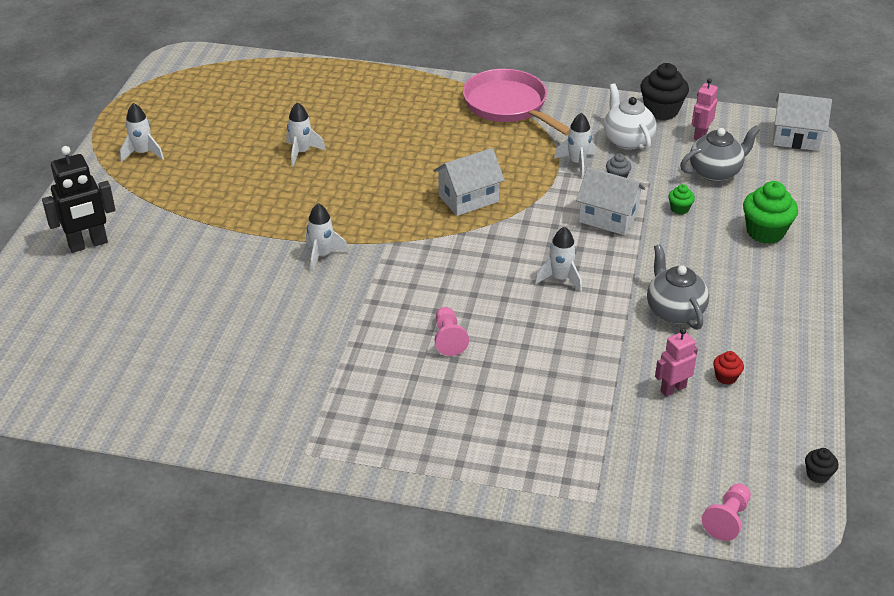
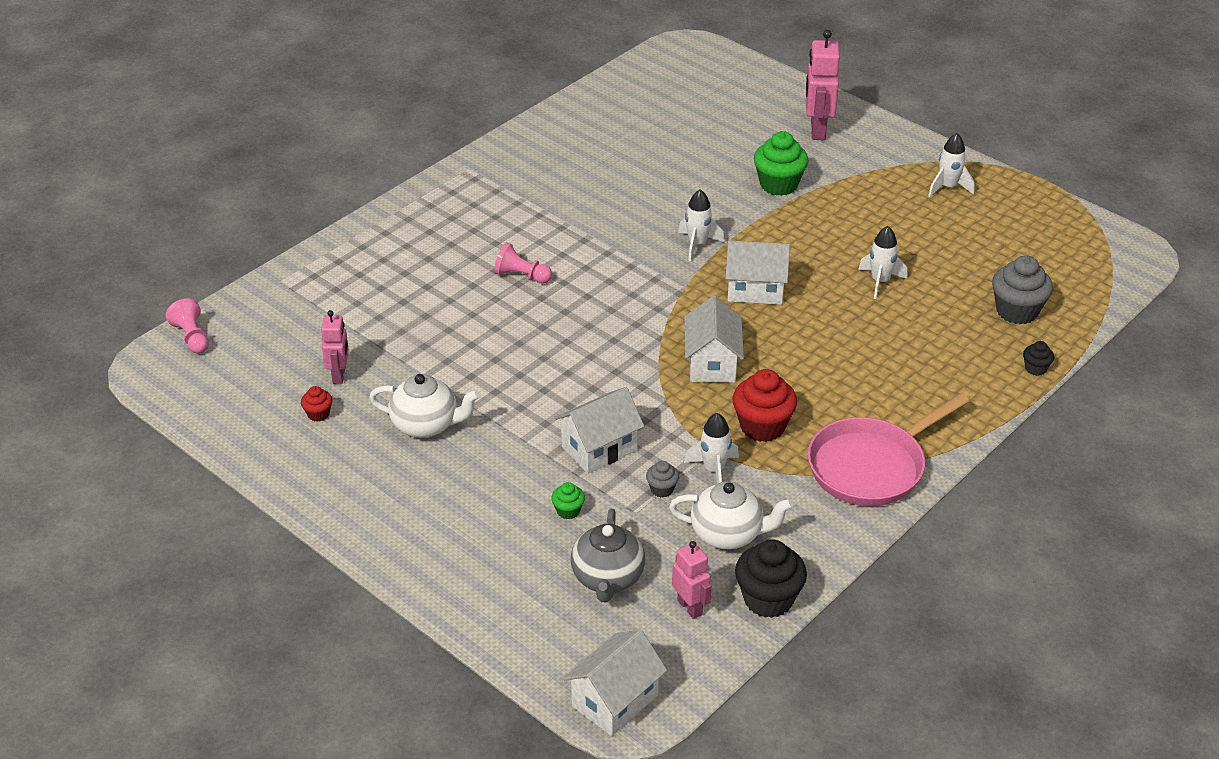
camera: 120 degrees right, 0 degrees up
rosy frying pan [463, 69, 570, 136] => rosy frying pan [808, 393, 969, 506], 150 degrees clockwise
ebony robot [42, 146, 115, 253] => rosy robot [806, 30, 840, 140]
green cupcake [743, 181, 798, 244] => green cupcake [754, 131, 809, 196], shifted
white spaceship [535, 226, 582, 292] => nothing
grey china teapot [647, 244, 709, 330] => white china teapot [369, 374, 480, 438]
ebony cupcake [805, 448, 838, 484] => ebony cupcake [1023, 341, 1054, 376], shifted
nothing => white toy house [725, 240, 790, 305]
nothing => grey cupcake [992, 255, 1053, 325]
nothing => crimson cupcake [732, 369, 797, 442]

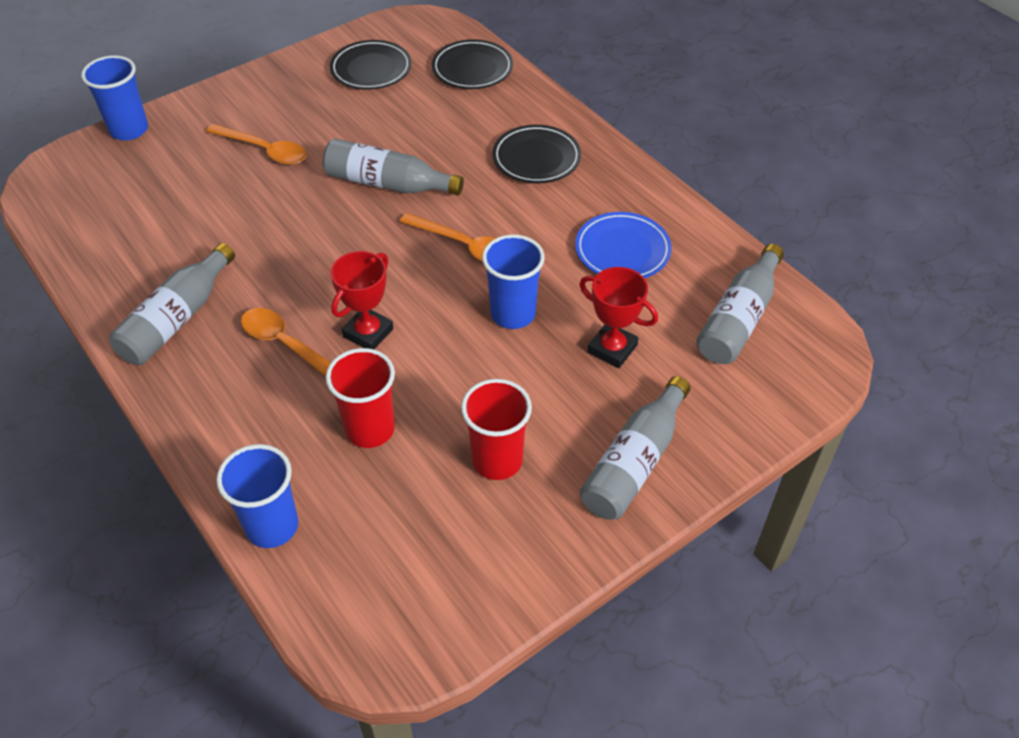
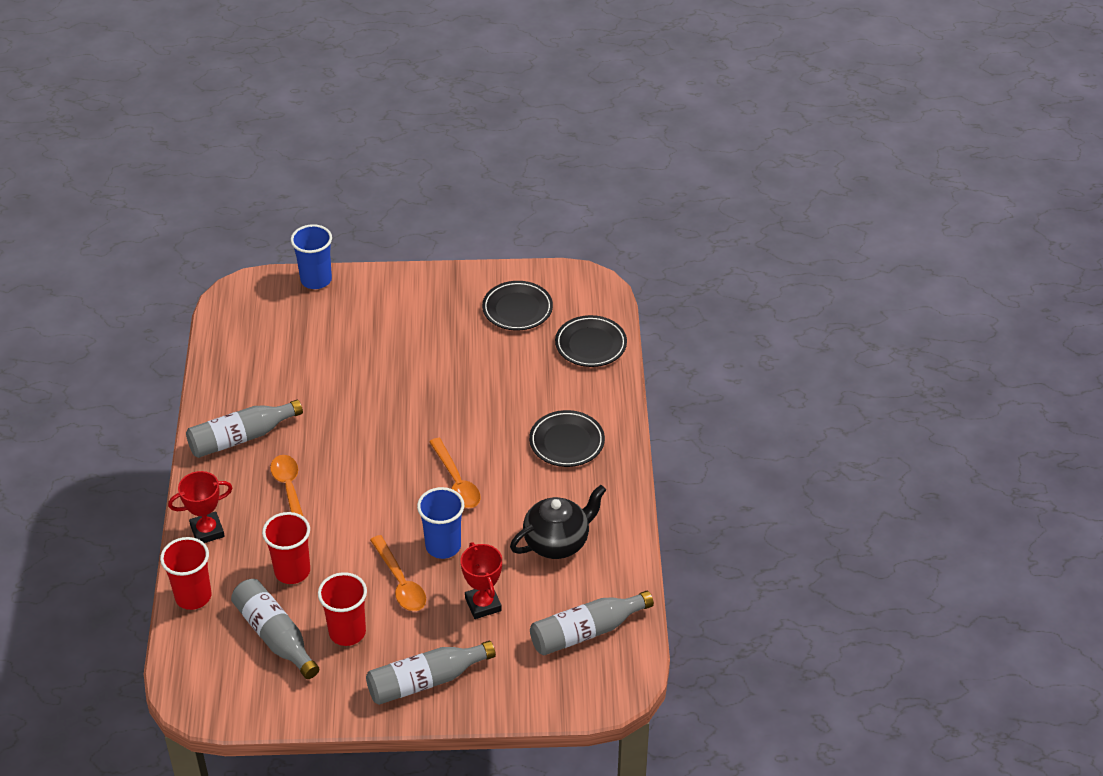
camera: 35 degrees right, 5 degrees down
orange-coloured spoon [206, 124, 307, 165] => orange-coloured spoon [370, 535, 426, 611], shifted
grey flask [323, 139, 464, 195] => grey flask [231, 579, 319, 679], shifted
cobalt plate [575, 212, 672, 278] => ebony china teapot [510, 485, 606, 559]
crimson trophy [330, 251, 393, 349] => crimson trophy [168, 471, 232, 543], shifted
cobalt beaker [216, 444, 298, 548] => crimson beaker [160, 537, 211, 610]

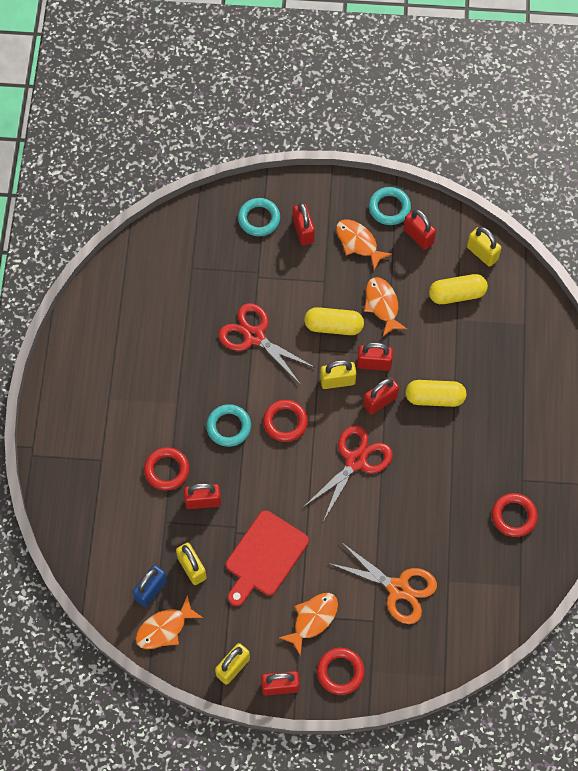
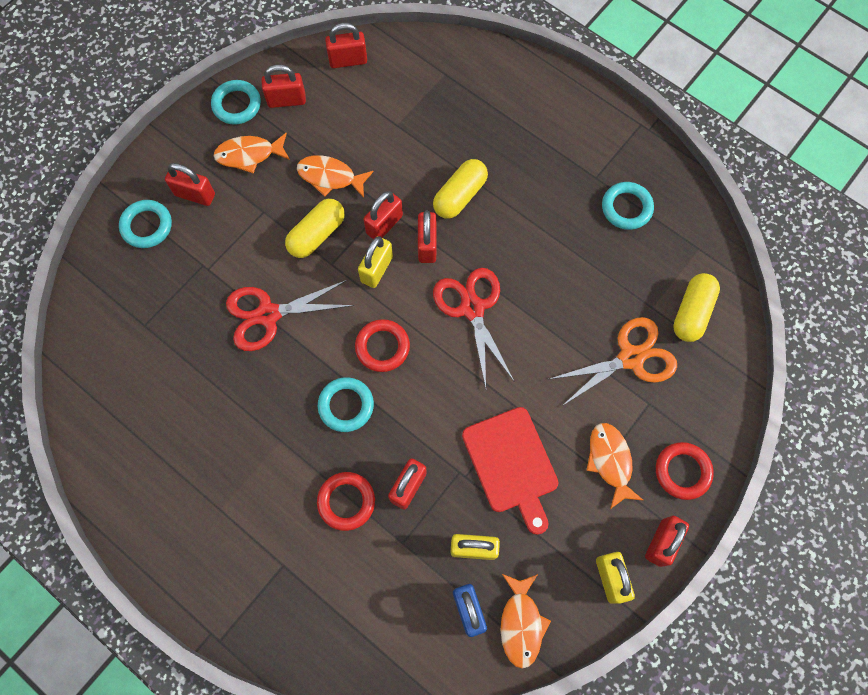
camera: 55 degrees left, 5 degrees up
bright yellow padlock [467, 227, 501, 267] => crimson padlock [325, 23, 367, 68]
bright yellow capsule [429, 274, 488, 304] => bright yellow capsule [673, 273, 720, 342], shifted
crimson hoop [492, 493, 538, 537] => turquoise hoop [602, 182, 654, 230]

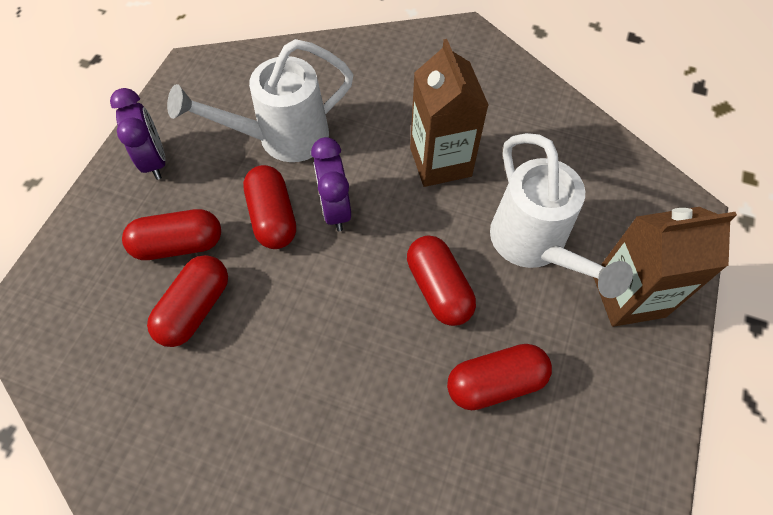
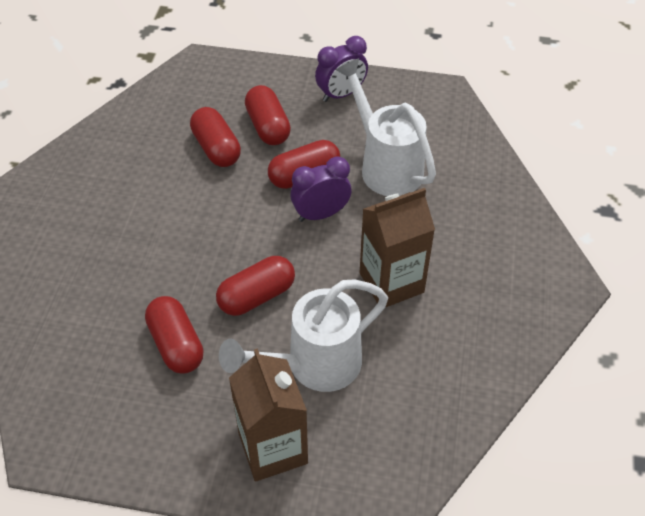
camera: 80 degrees right, 10 degrees down
crimson capsule [147, 255, 228, 347] => crimson capsule [190, 107, 241, 167], 45 degrees clockwise

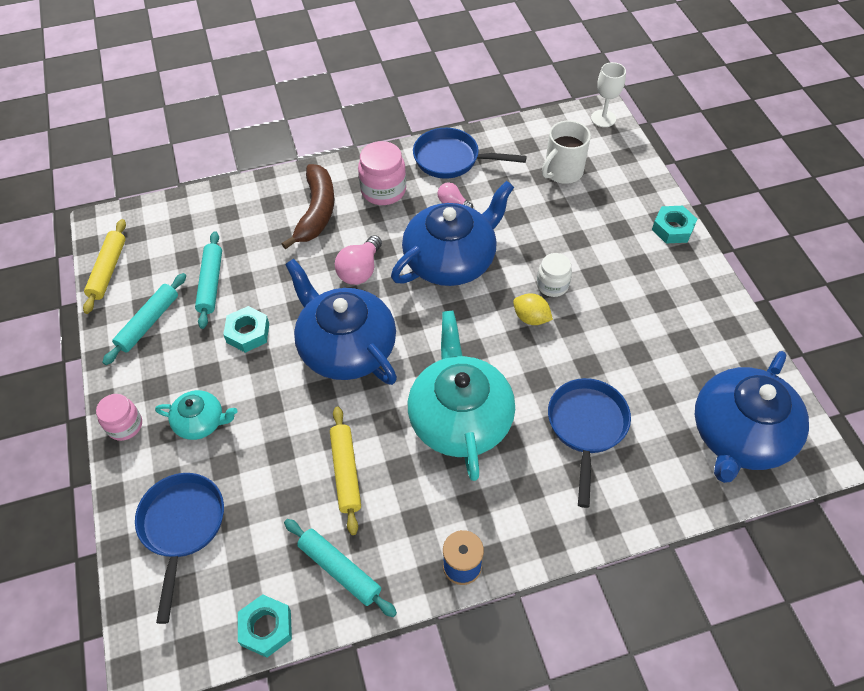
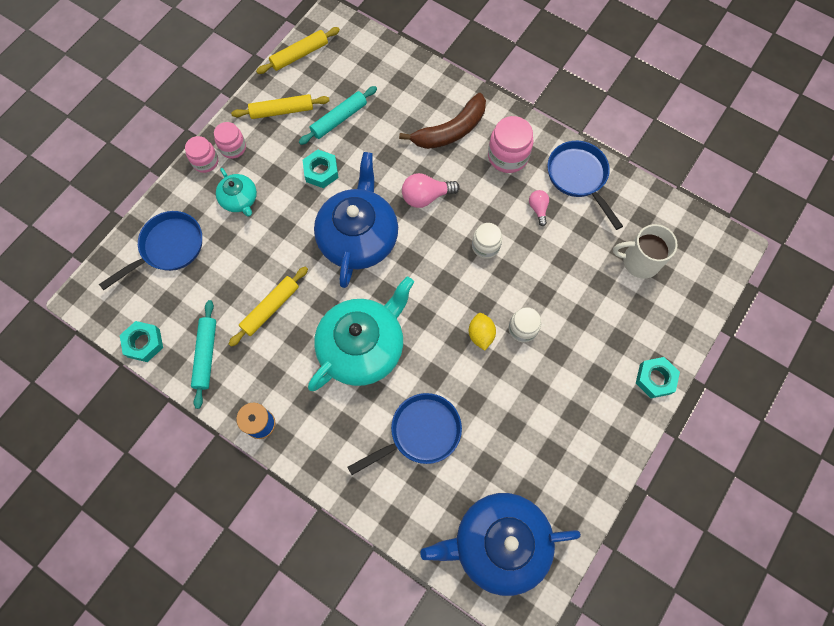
camera: 50 degrees right, 15 degrees up
white wine glass [591, 62, 626, 127] => nothing
cobalt china teapot [391, 181, 514, 286] => white preserve jar [472, 223, 502, 259]
turquoise rolling pin [102, 273, 186, 365] => bright yellow rolling pin [231, 94, 330, 119]
nothing => rosy preserve jar [214, 122, 246, 159]

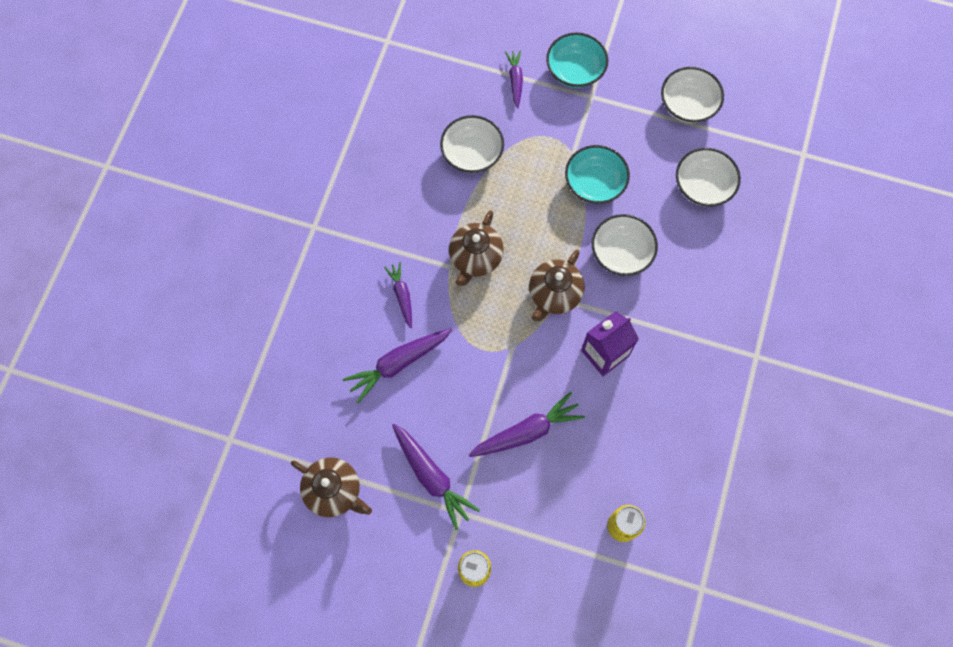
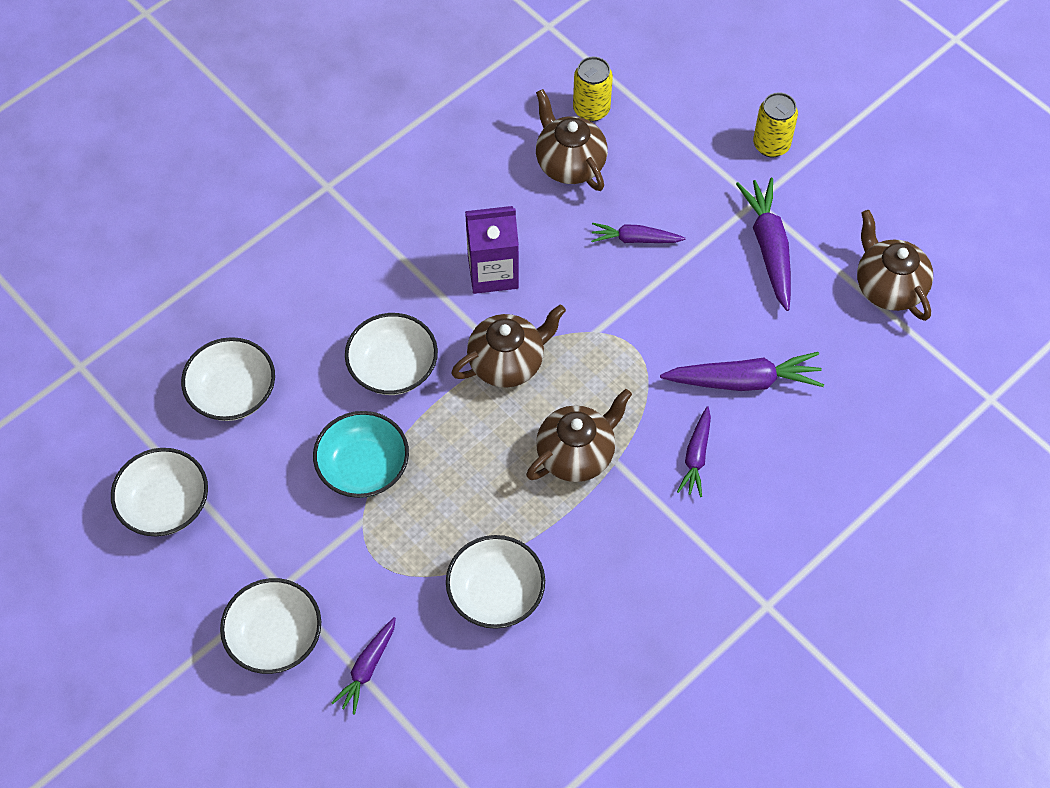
camera: 150 degrees left, 10 degrees down
turquoise bowl [546, 32, 608, 88] => white bowl [220, 578, 321, 674]
royal purple carrot [469, 392, 585, 457] => royal purple carrot [591, 223, 686, 243], x0.61
nothing => dark brown china teapot [536, 89, 608, 191]

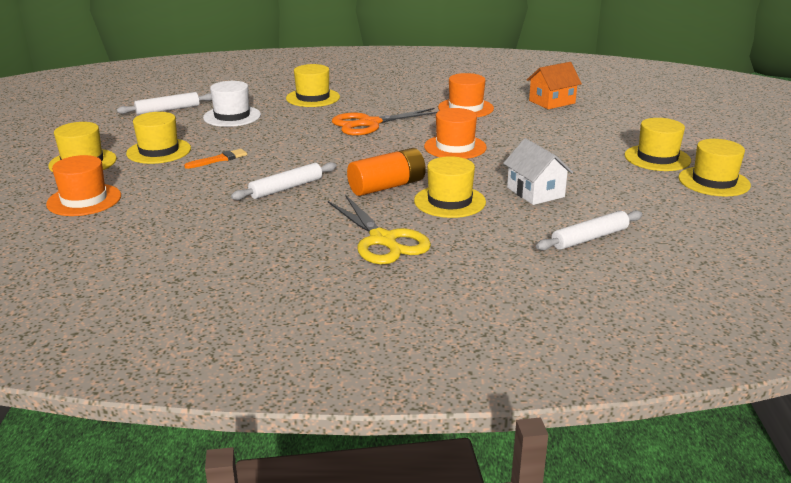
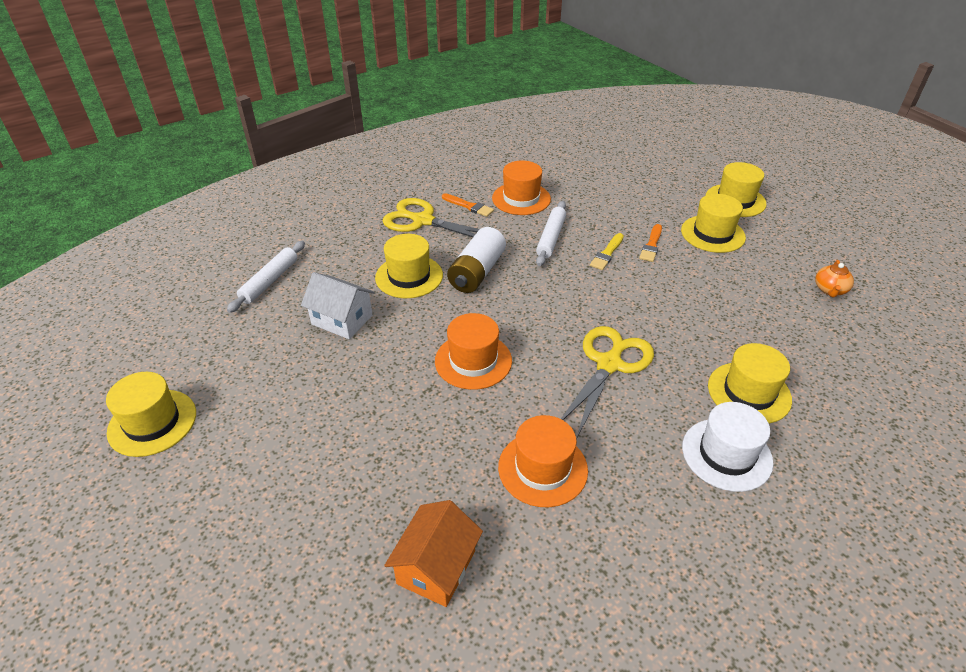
camera: 145 degrees right, 15 degrees up
white tall hat [203, 81, 261, 127] => white tall hat [682, 402, 773, 492], shifted
white rolling pin [117, 92, 212, 115] => orange-coloured china teapot [815, 260, 854, 298]
orange-coloured shears [332, 108, 437, 136] => bright yellow shears [561, 326, 654, 437]
bright yellow tall hat [624, 118, 691, 171] => nothing
orange-coloured AA battery [347, 148, 426, 196] => white AA battery [447, 227, 506, 293]
orange-coloured tall hat [46, 155, 121, 216] => orange-coloured tall hat [492, 160, 551, 215], shifted
nothing => orange-coloured brush [442, 193, 494, 217]
nothing => bright yellow brush [590, 233, 624, 270]

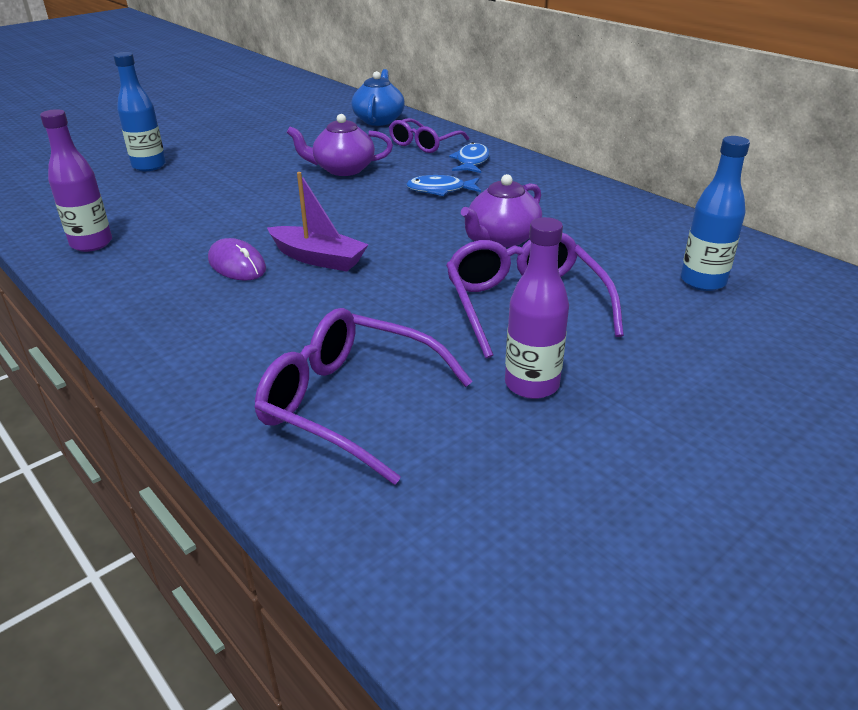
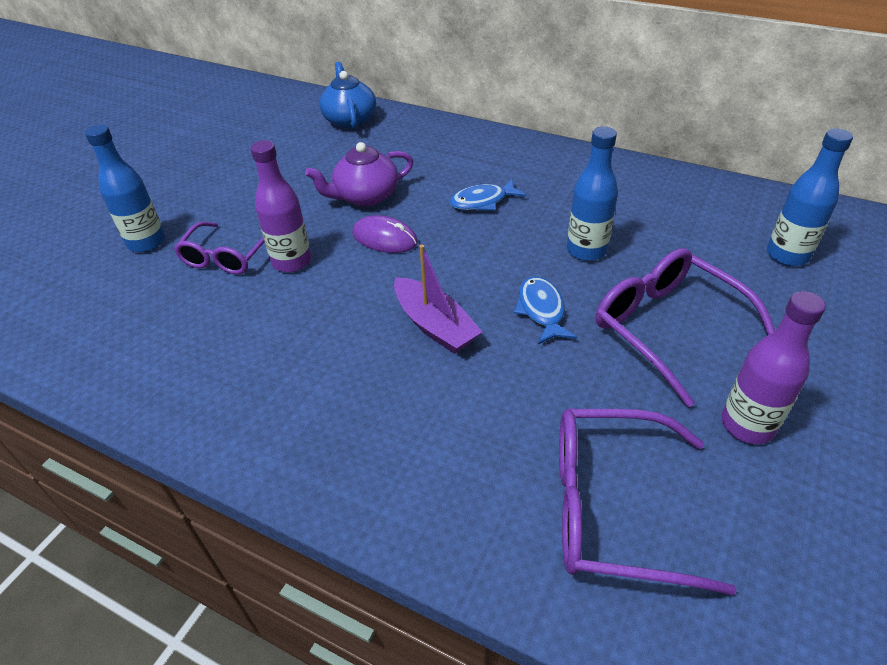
camera: 20 degrees left, 10 degrees up
royal purple flask [40, 109, 112, 252] => royal purple flask [250, 140, 311, 272], shifted
royal purple eyeglasses [389, 118, 469, 153] => royal purple eyeglasses [174, 222, 265, 274], shifted
cobalt fish figure [449, 142, 490, 173] => cobalt fish figure [514, 277, 577, 344], shifted
royal purple boat [267, 172, 369, 272] => royal purple boat [394, 245, 482, 354], 45 degrees clockwise
royal purple china teapot [461, 174, 542, 248] => cobalt flask [567, 127, 618, 261]
royal purple computer mouse [208, 238, 266, 281] => royal purple computer mouse [352, 215, 418, 253], shifted

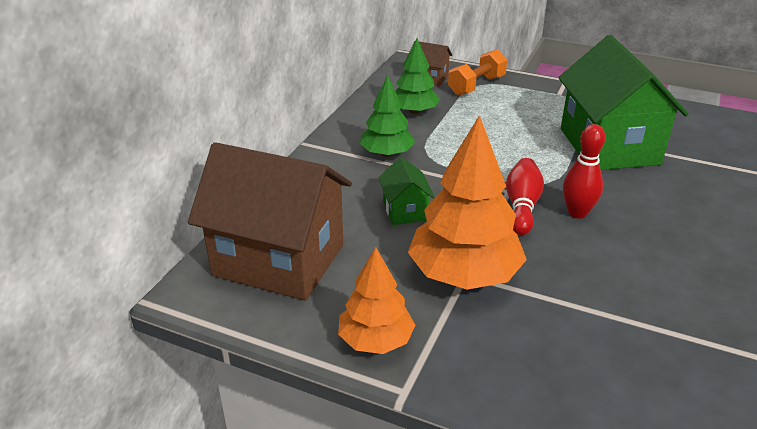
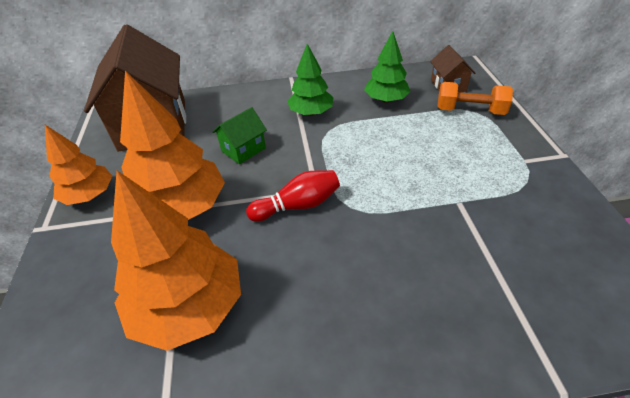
camera: 60 degrees right, 10 degrees up
green toy house [558, 35, 689, 170] => nothing
crimson skittle [563, 124, 605, 219] => nothing
nothing => orange-coloured toy tree [111, 171, 241, 351]

